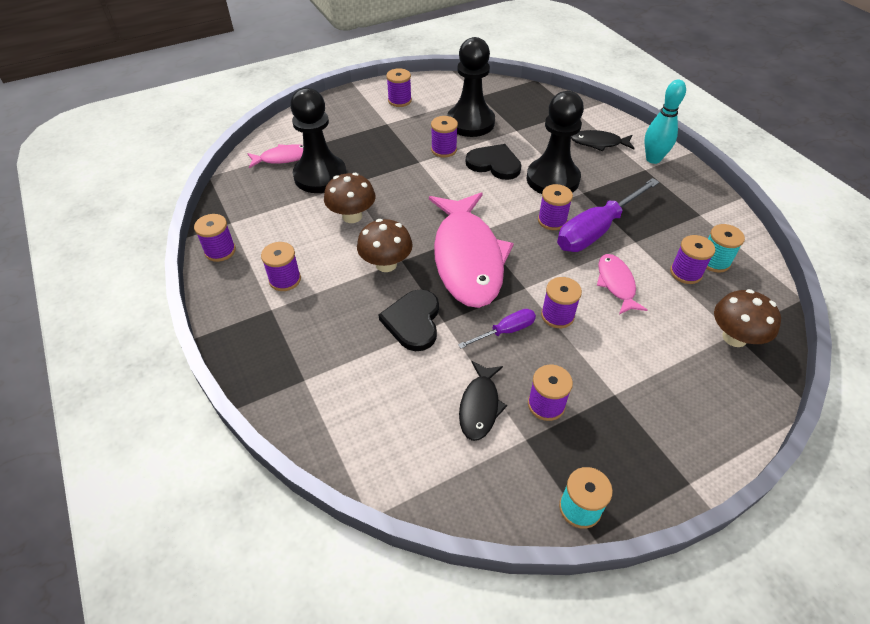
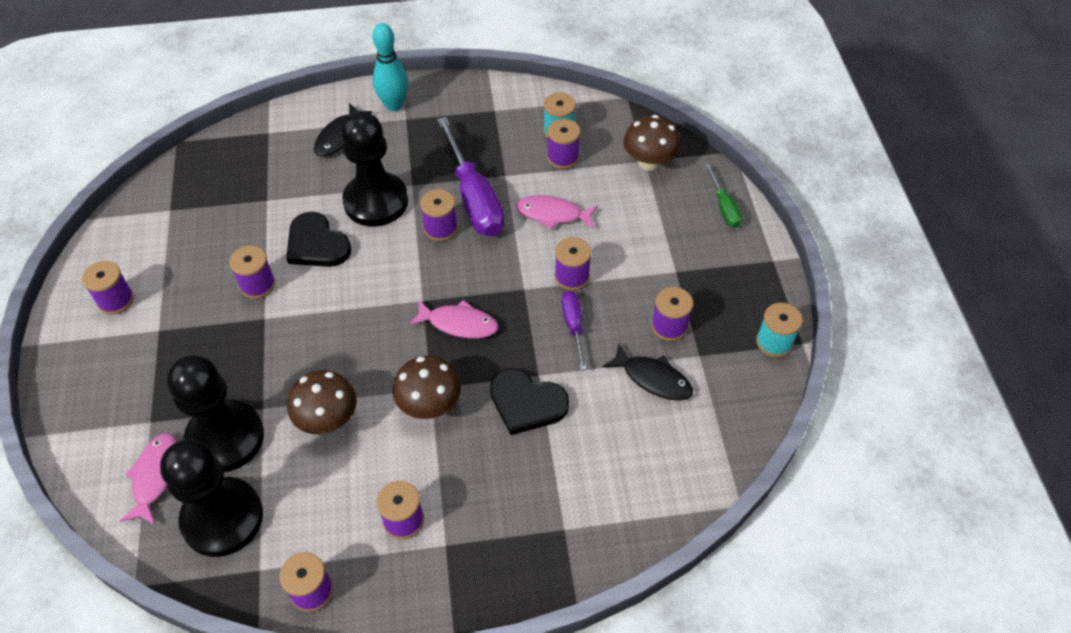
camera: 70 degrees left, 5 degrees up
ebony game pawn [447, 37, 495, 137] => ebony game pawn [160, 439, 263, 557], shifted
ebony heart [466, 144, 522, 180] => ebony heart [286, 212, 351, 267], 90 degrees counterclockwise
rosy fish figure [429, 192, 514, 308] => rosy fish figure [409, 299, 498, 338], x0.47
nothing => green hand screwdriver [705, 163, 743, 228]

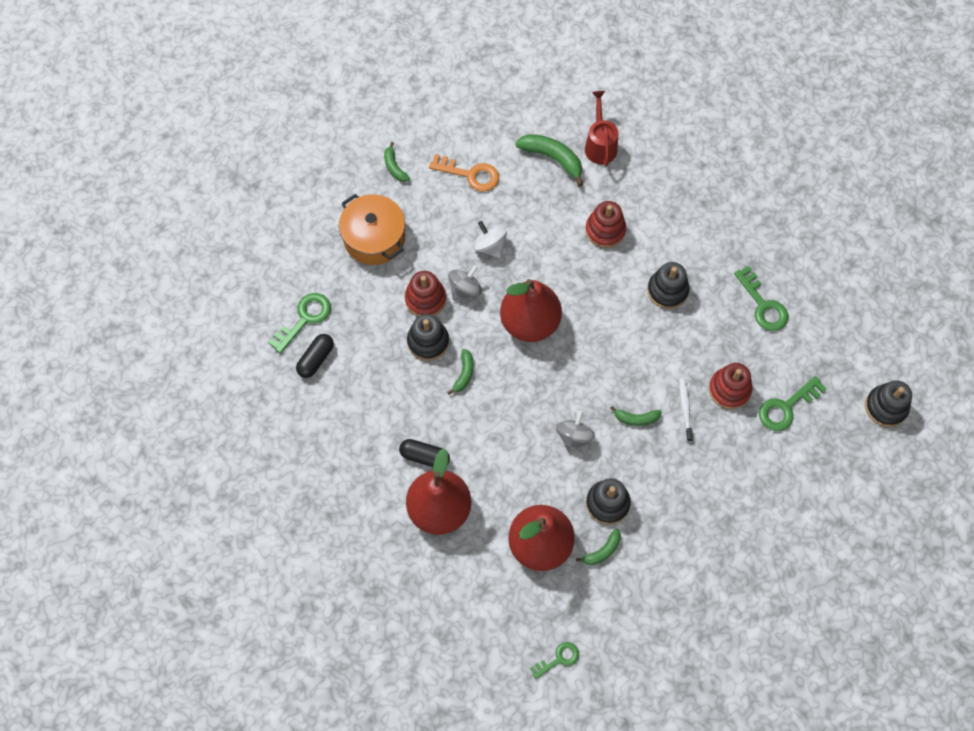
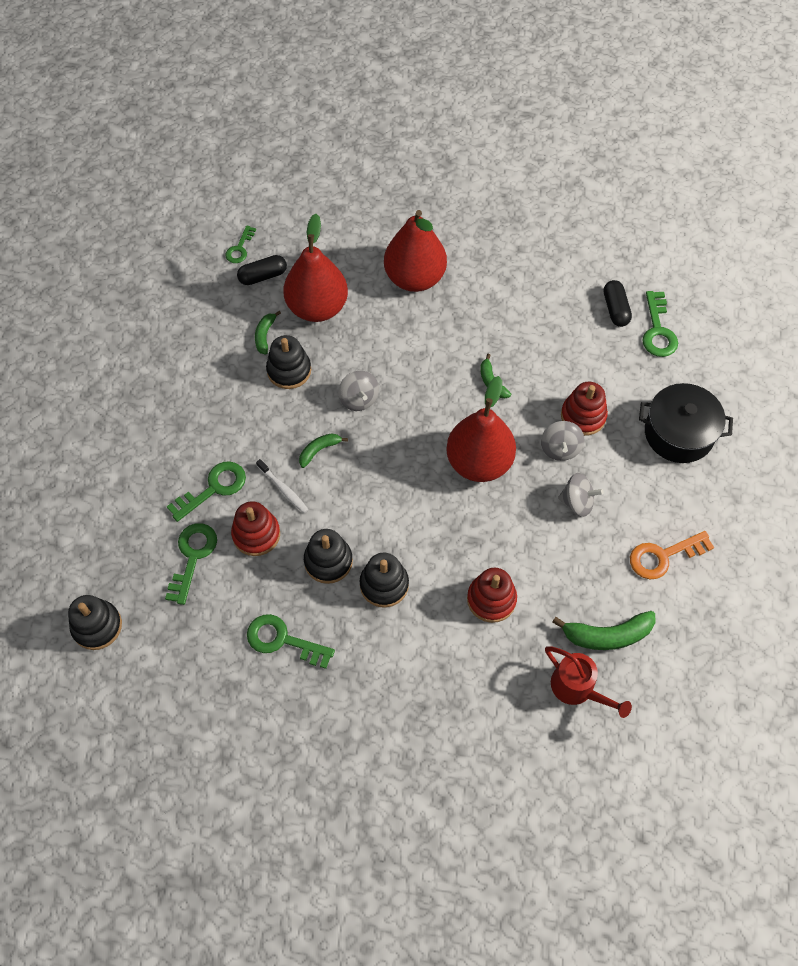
camera: 140 degrees right, 5 degrees down
green banana fruit [384, 142, 410, 182] => nothing
orange-coloured pot [339, 194, 405, 265] => ebony pot [639, 383, 733, 463]
white toy top [473, 221, 507, 258] => grey toy top [558, 473, 604, 517]
ebony stacking toy [407, 314, 449, 361] => ebony stacking toy [304, 529, 353, 584], shifted
ebony capsule [399, 439, 450, 467] => ebony capsule [237, 255, 287, 285], shifted
nothing => green latchkey [167, 461, 246, 522]

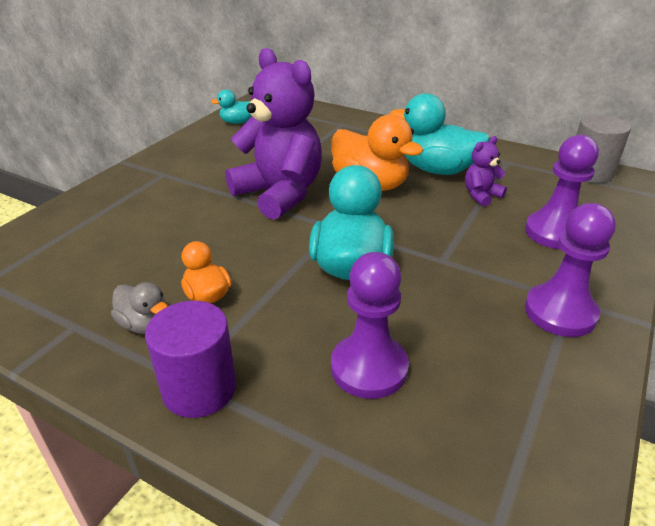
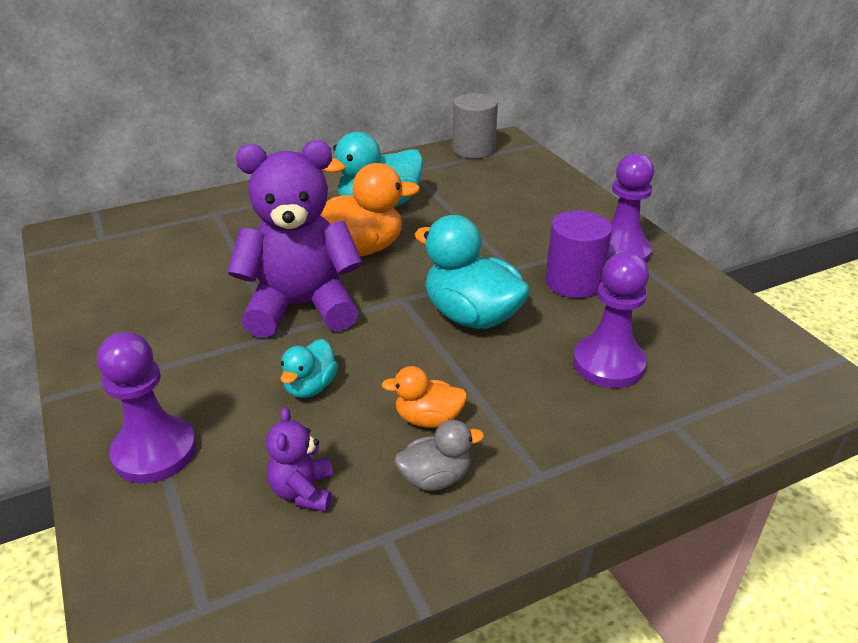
camera: 55 degrees left, 0 degrees up
turquoise duck [211, 89, 252, 124] => turquoise duck [280, 339, 338, 398], shifted
royal purple game pawn [525, 135, 599, 249] => royal purple game pawn [97, 332, 196, 483], shifted
royal purple stuffed bear [465, 136, 507, 207] => royal purple stuffed bear [266, 407, 333, 512], shifted
royal purple cylinder shape [145, 301, 236, 418] => royal purple cylinder shape [545, 211, 612, 298], shifted

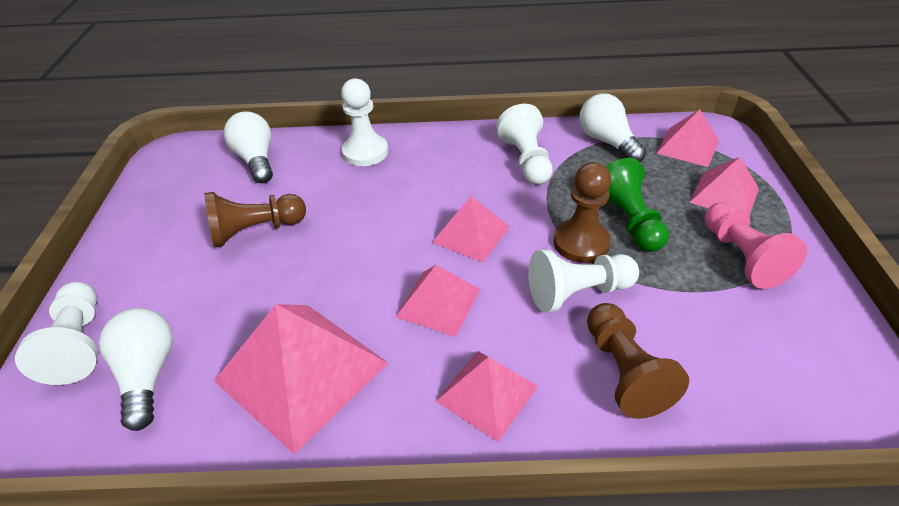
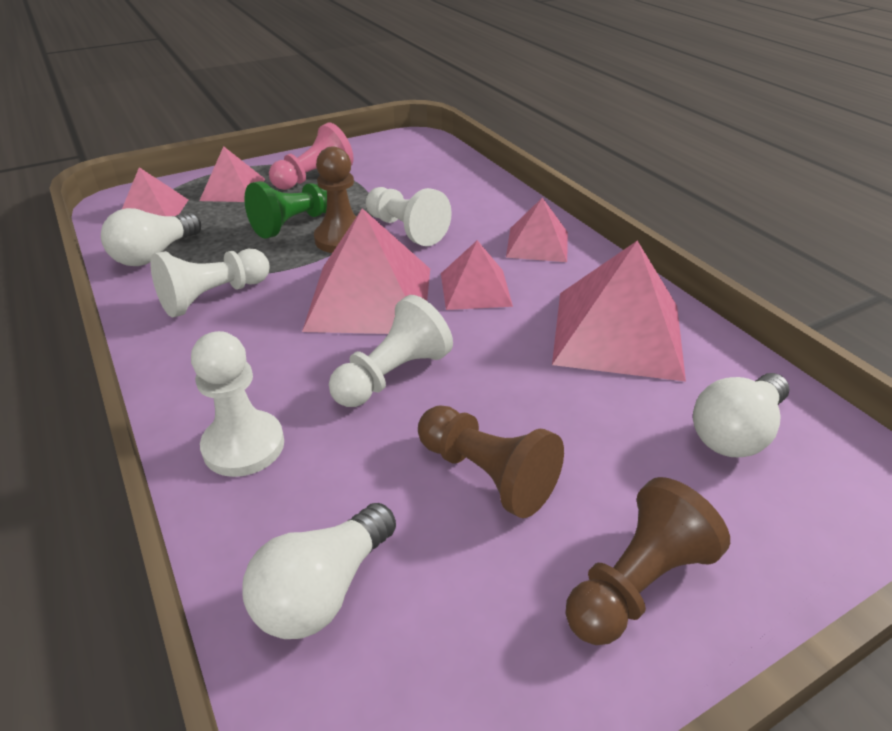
camera: 120 degrees left, 5 degrees down
rosy solid pyramid [432, 196, 510, 262] => rosy solid pyramid [302, 208, 430, 334], x1.73
white game pawn [15, 282, 98, 385] => white game pawn [329, 295, 453, 407], shifted
dark brown game pawn [587, 303, 689, 419] => dark brown game pawn [566, 477, 730, 645], shifted

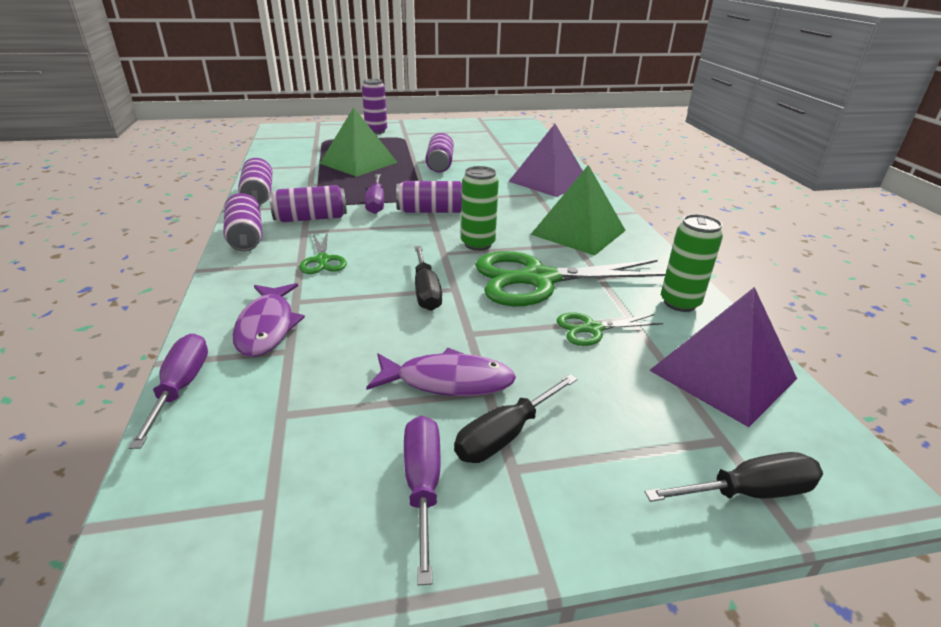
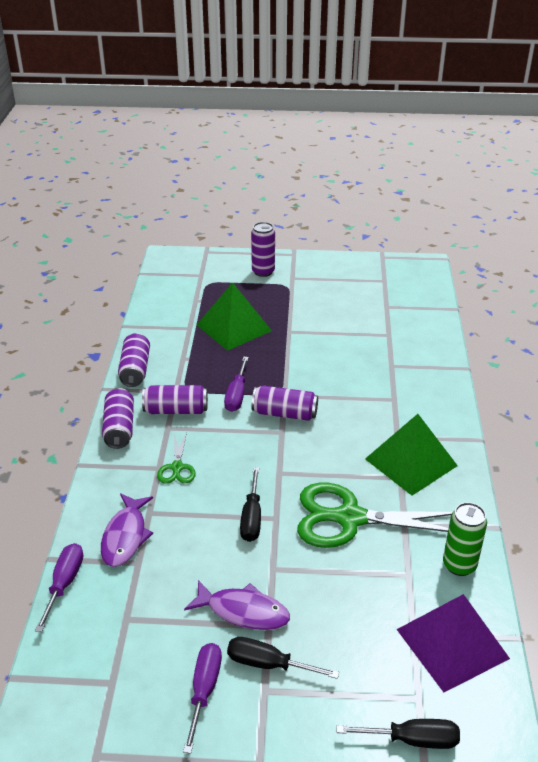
camera: 15 degrees right, 5 degrees up
royal purple solid pyramid [508, 124, 583, 197] => nothing
royal purple tin [425, 133, 454, 172] => nothing
green tin [461, 166, 499, 251] => nothing
green shears [557, 313, 664, 346] => nothing
ebony hand screwdriver [454, 374, 577, 463] => ebony hand screwdriver [227, 637, 339, 679], 45 degrees clockwise

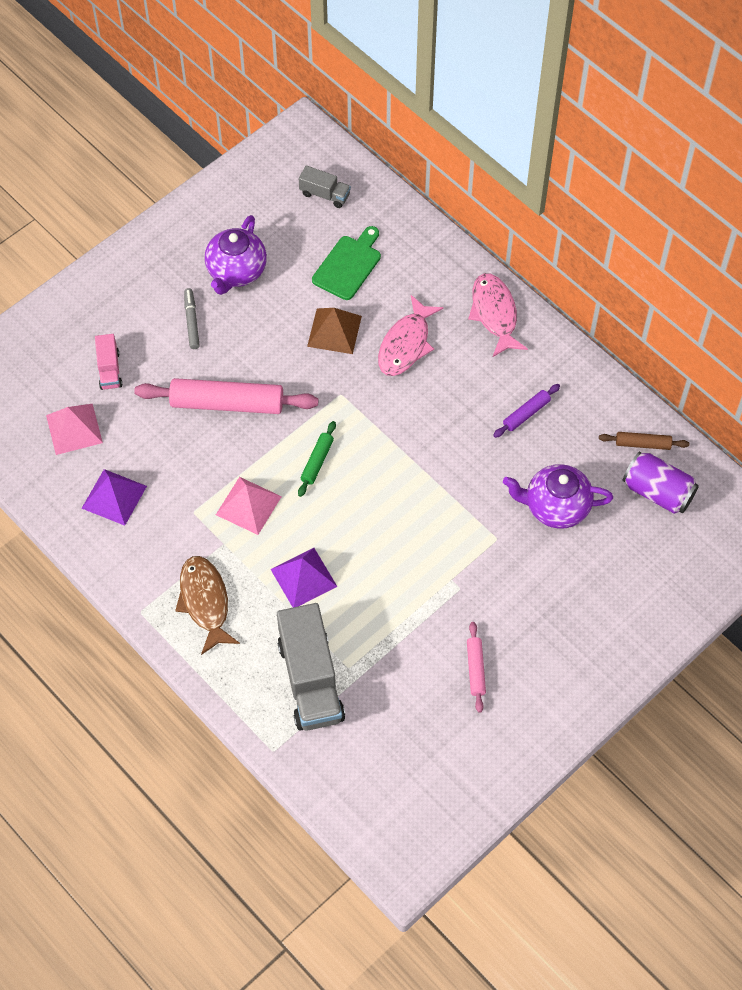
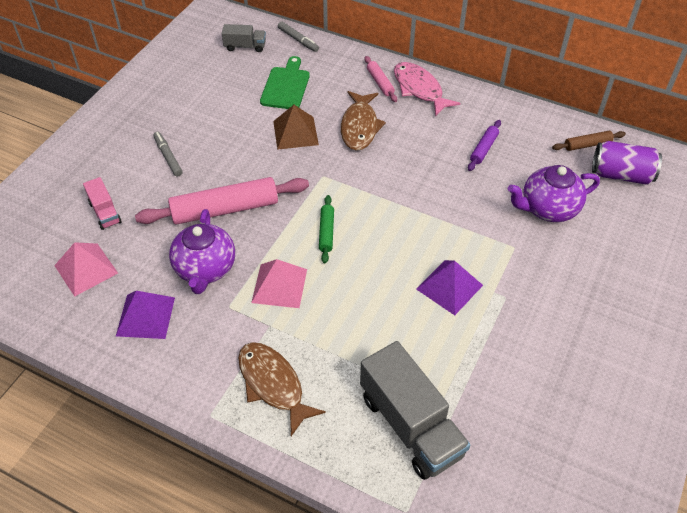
camera: 20 degrees left, 10 degrees down
royal purple china teapot [205, 215, 267, 295] => royal purple china teapot [169, 209, 235, 294], shifted
rosy fish figure [378, 295, 444, 376] => dark brown fish figure [341, 91, 386, 151]
royal purple solid pyramid [270, 548, 338, 607] => royal purple solid pyramid [416, 260, 483, 315], shifted
rosy rolling pin [467, 622, 486, 713] => rosy rolling pin [365, 56, 397, 102], shifted
nothing => grey marker [278, 21, 319, 52]

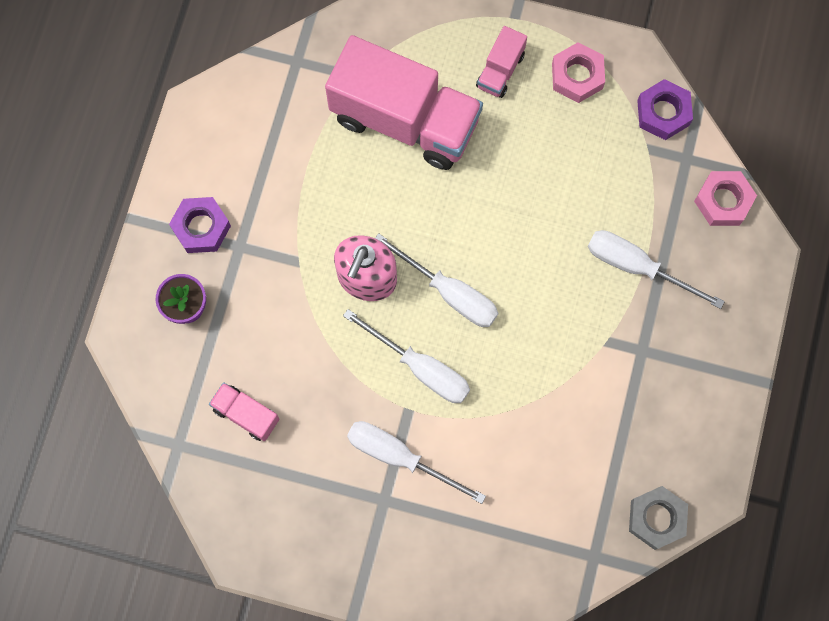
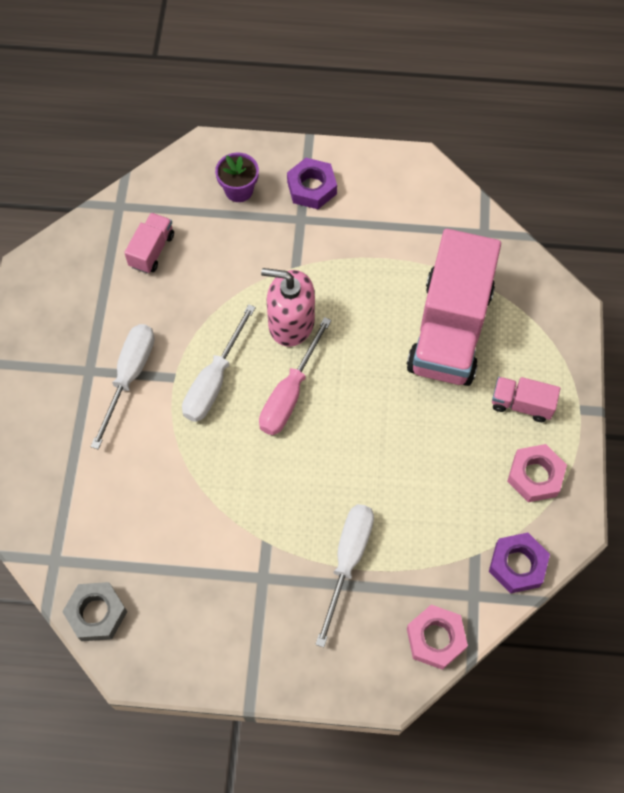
camera: 80 degrees right, 10 degrees down
white hand screwdriver [375, 233, 498, 327] => rosy hand screwdriver [259, 317, 332, 435]

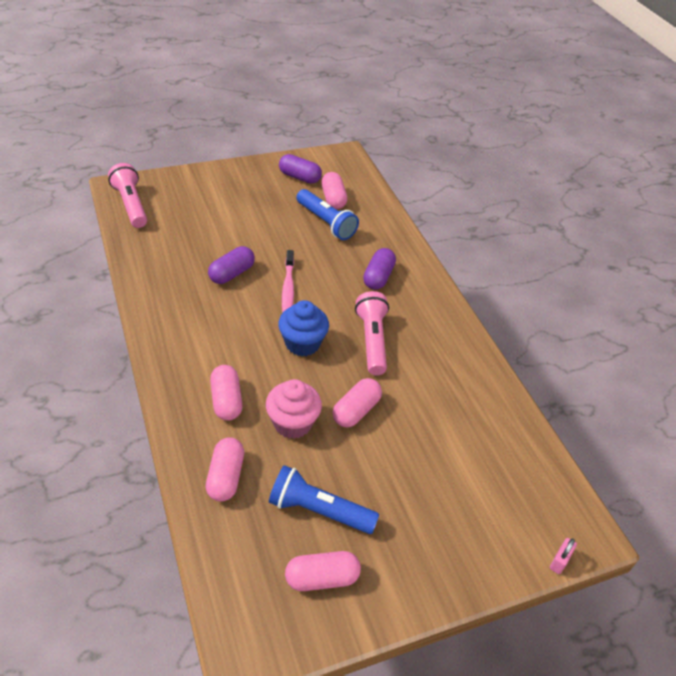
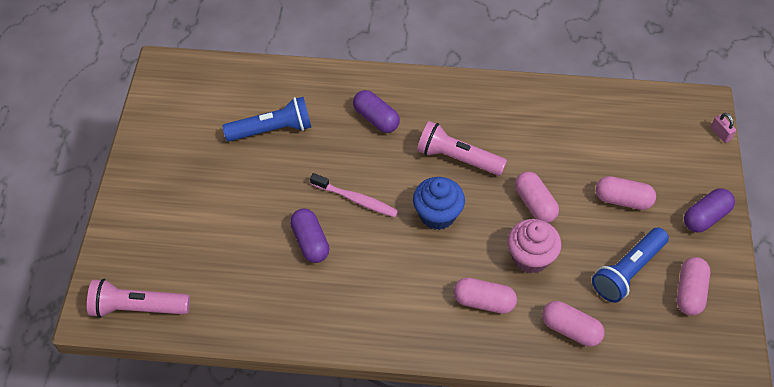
camera: 60 degrees left, 10 degrees up
royal purple capsule [279, 154, 322, 184] => royal purple capsule [684, 188, 735, 233], shifted
rosy capsule [321, 172, 347, 209] => rosy capsule [596, 176, 656, 210], shifted

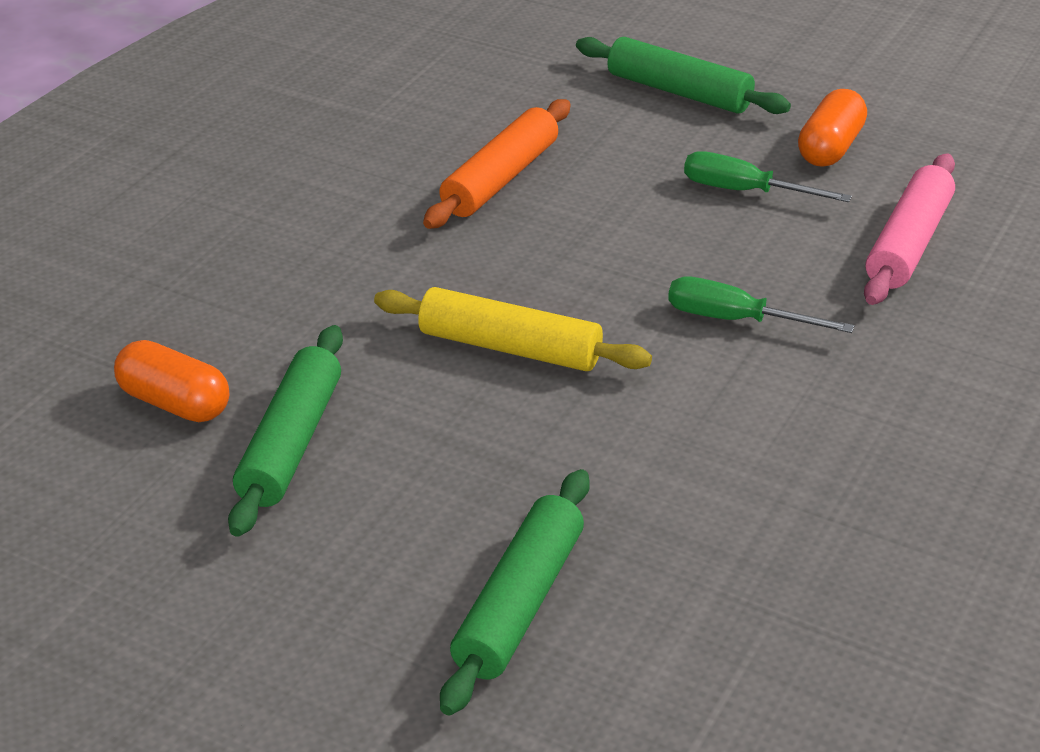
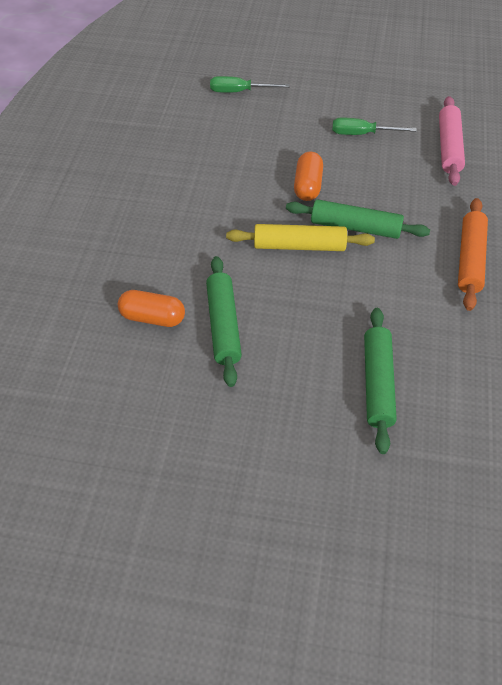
camera: 20 degrees left, 15 degrees up
green rolling pin [576, 37, 791, 114] => green rolling pin [286, 199, 430, 239], shifted
orange-coloured capsule [798, 89, 867, 167] => orange-coloured capsule [294, 152, 323, 201], shifted
orange-coloured rolling pin [423, 99, 570, 229] => orange-coloured rolling pin [458, 198, 488, 311], shifted
green hand screwdriver [668, 276, 855, 333] => green hand screwdriver [210, 76, 289, 93], shifted

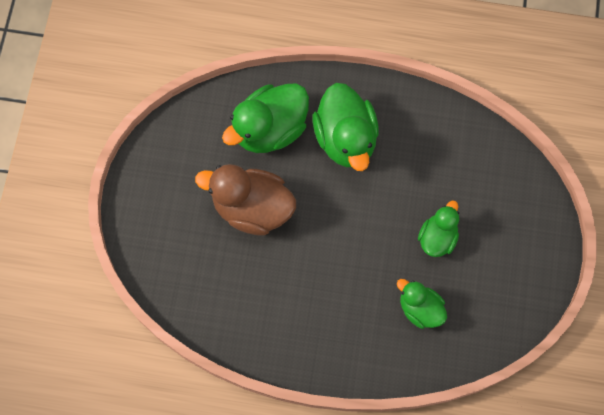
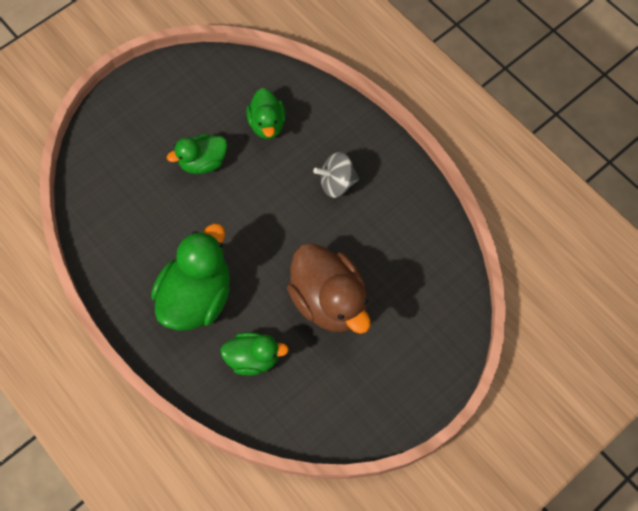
camera: 140 degrees left, 5 degrees down
green duck [222, 84, 309, 153] => green duck [220, 332, 289, 376], x0.59
nothing => grey toy top [313, 152, 359, 198]

